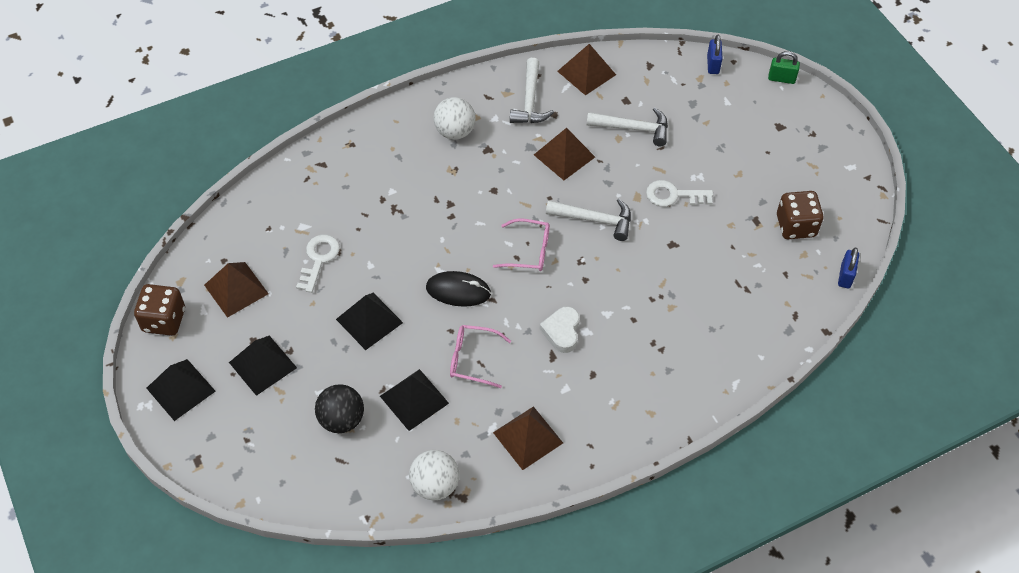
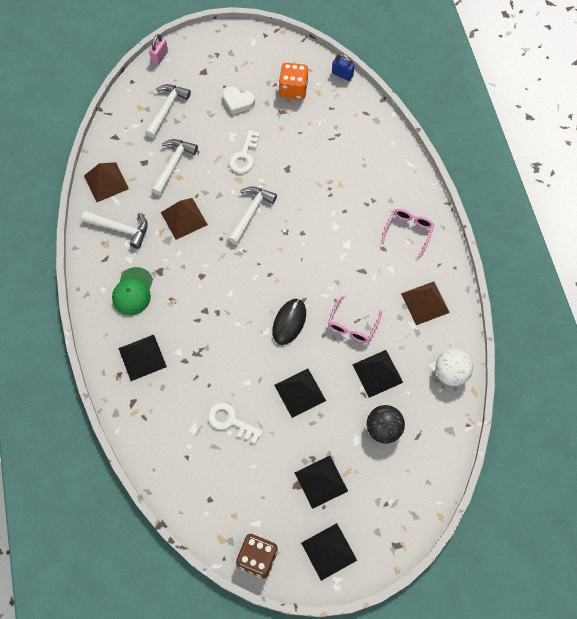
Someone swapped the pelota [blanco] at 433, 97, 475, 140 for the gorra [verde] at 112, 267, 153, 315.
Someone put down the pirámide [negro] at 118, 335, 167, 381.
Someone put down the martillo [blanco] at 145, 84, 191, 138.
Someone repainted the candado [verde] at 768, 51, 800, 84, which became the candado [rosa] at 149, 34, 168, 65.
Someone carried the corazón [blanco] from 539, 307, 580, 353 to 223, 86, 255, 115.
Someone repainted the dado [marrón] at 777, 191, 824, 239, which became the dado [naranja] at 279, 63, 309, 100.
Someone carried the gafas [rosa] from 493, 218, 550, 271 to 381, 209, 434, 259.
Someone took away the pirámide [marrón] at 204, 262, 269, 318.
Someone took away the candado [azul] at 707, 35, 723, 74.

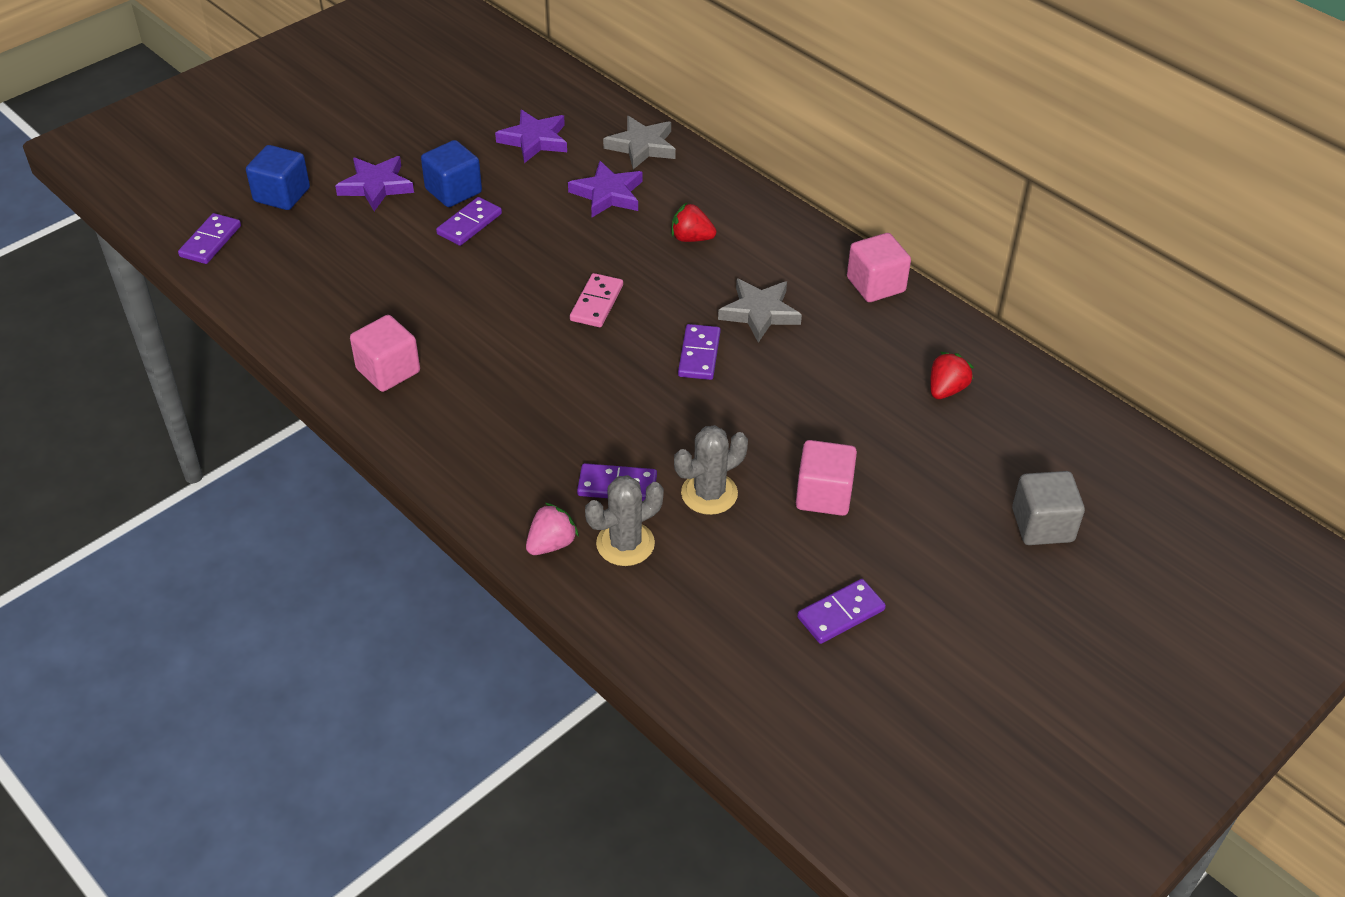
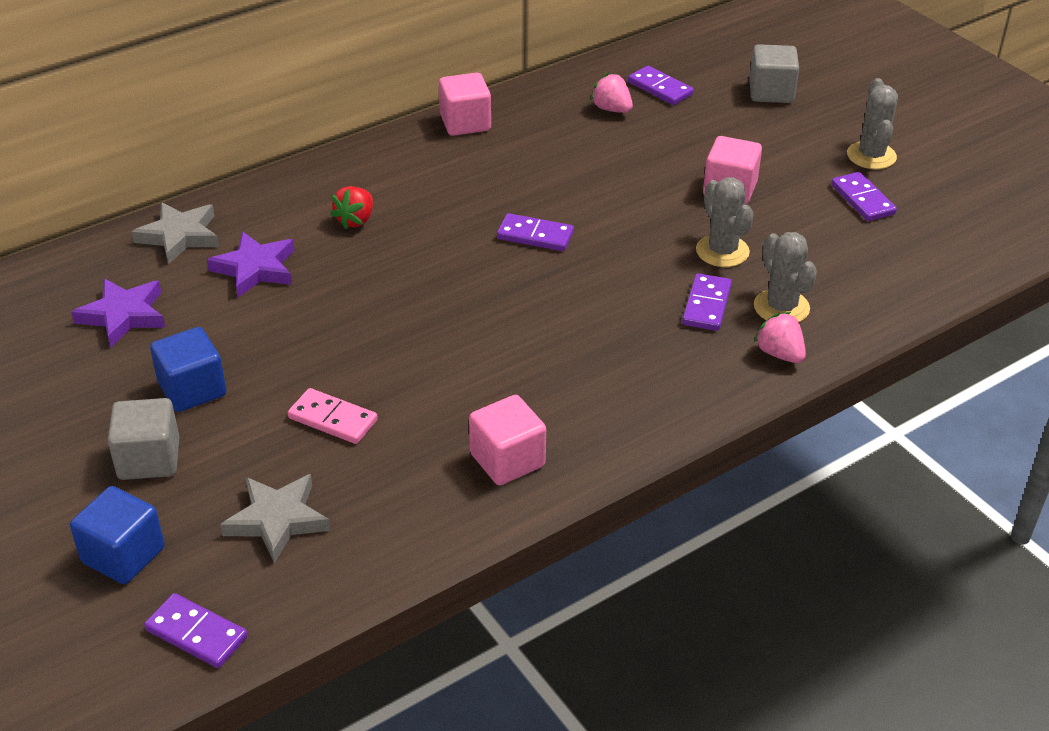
Someone swapped the estrella [morado] at 335, 156, 414, 211 for the cubo [gris] at 107, 398, 180, 480.
Someone carried the estrella [gris] from 718, 279, 802, 343 to 220, 474, 331, 564.
Someone carried the ficha de dominó [rosa] from 570, 273, 623, 327 to 288, 388, 378, 444.
Someone repainted the fresa [rojo] at 930, 352, 974, 399, which became the fresa [rosa] at 590, 73, 633, 113.
Someone carried the ficha de dominó [morado] from 436, 197, 502, 246 to 628, 66, 694, 105.
Someone put down the cactus [gris] at 847, 78, 898, 169.

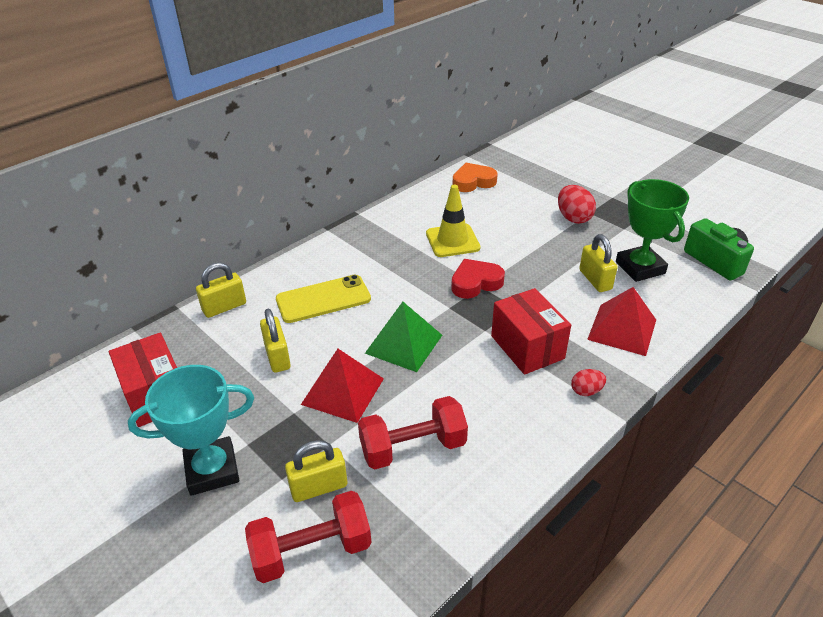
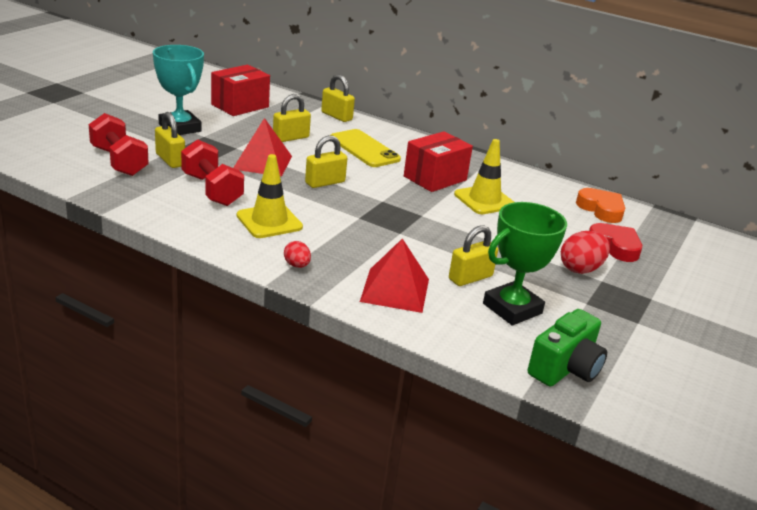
Someone put down the cono de tráfico [amarillo] at 237, 154, 303, 238.
Someone swapped the pirámide [verde] at 365, 302, 442, 372 for the candado [amarillo] at 305, 135, 347, 188.
Someone carried the caja [rojo] from 491, 288, 571, 375 to 404, 131, 473, 192.
Someone carried the corazón [rojo] from 451, 259, 505, 299 to 589, 223, 642, 262.

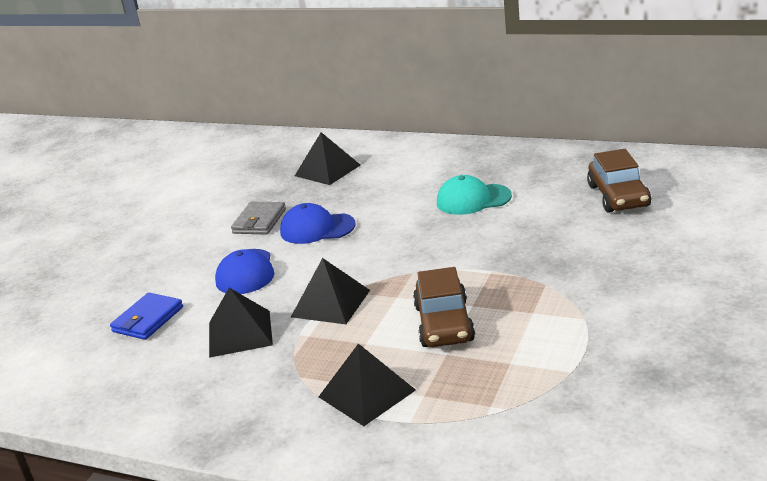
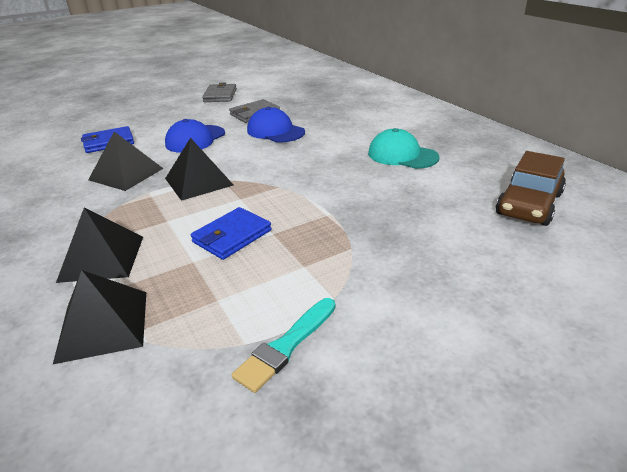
Someone carried the pirámide [negro] from 295, 132, 360, 185 to 53, 270, 146, 364.
Someone swapped the coche [marrón] at 413, 267, 475, 347 for the cartera [azul] at 191, 207, 272, 260.
Someone put down the cartera [gris] at 202, 82, 237, 102.
Someone put down the pincel [turquesa] at 232, 298, 336, 393.

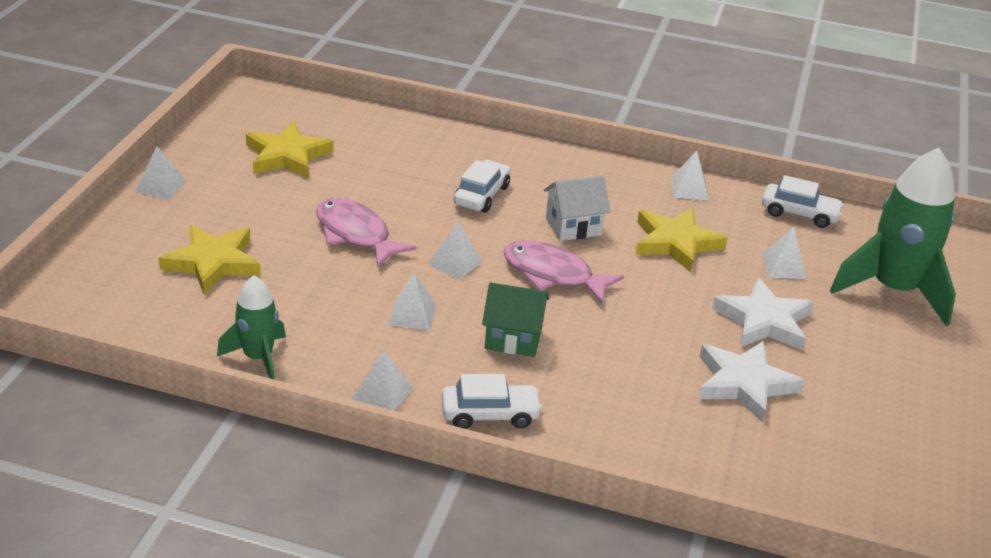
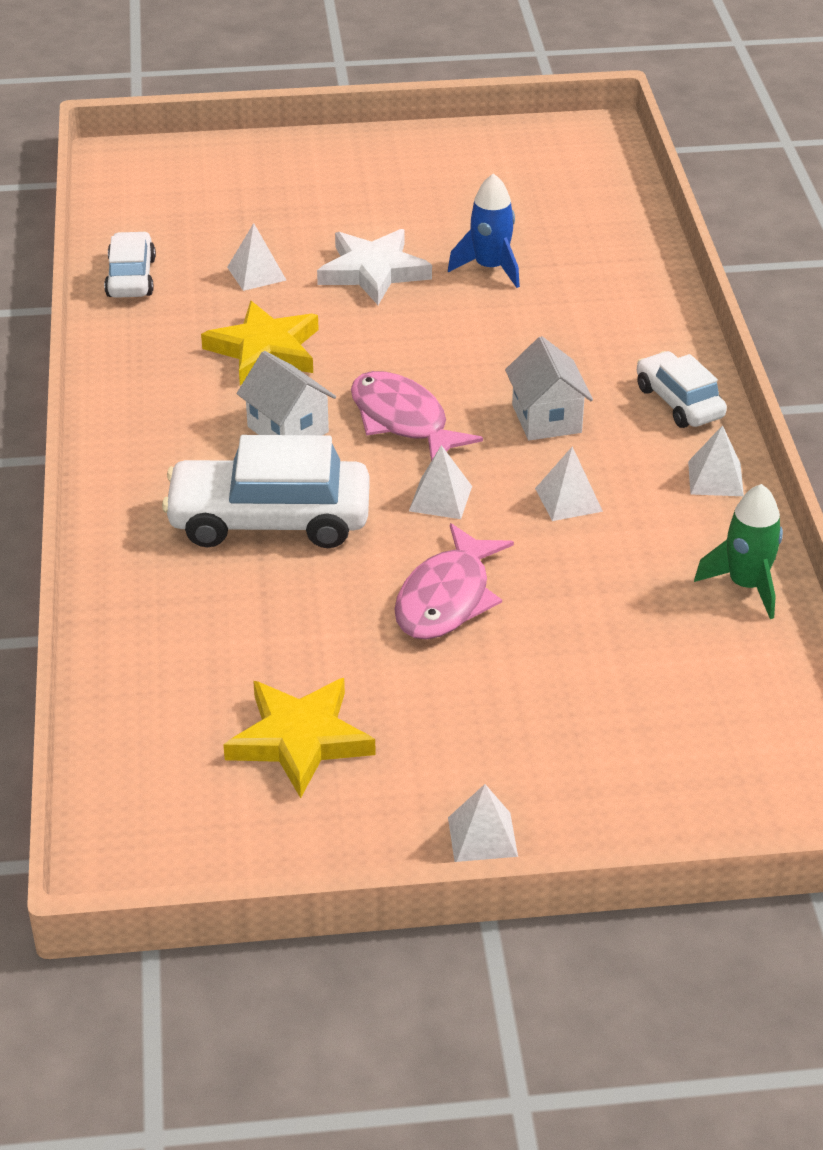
Someone scaled the coche [blanco] at 454, 160, 510, 213 by 1.73.
Someone rotated the pez [rosa] at 504, 240, 624, 304 by 135 degrees clockwise.
Someone swapped the estrella [blanco] at 698, 341, 804, 423 for the cohete [azul] at 448, 173, 520, 288.
Someone repainted the casa [verde] at 482, 282, 549, 357, which became the casa [blanco] at 505, 336, 593, 440.
Someone took away the estrella [amarillo] at 159, 225, 261, 294.
Someone took away the pirámide [blanco] at 670, 150, 709, 200.
Someone took away the cohete [verde] at 830, 148, 956, 326.

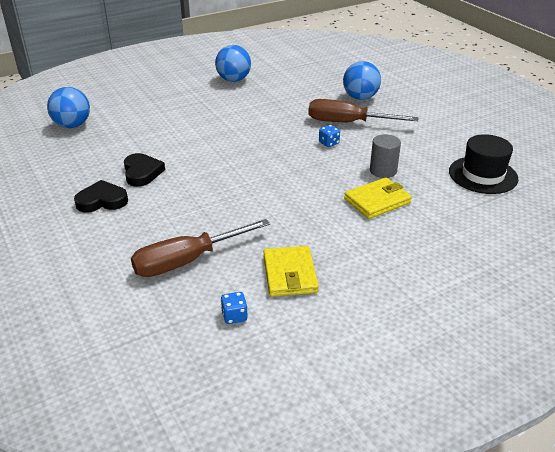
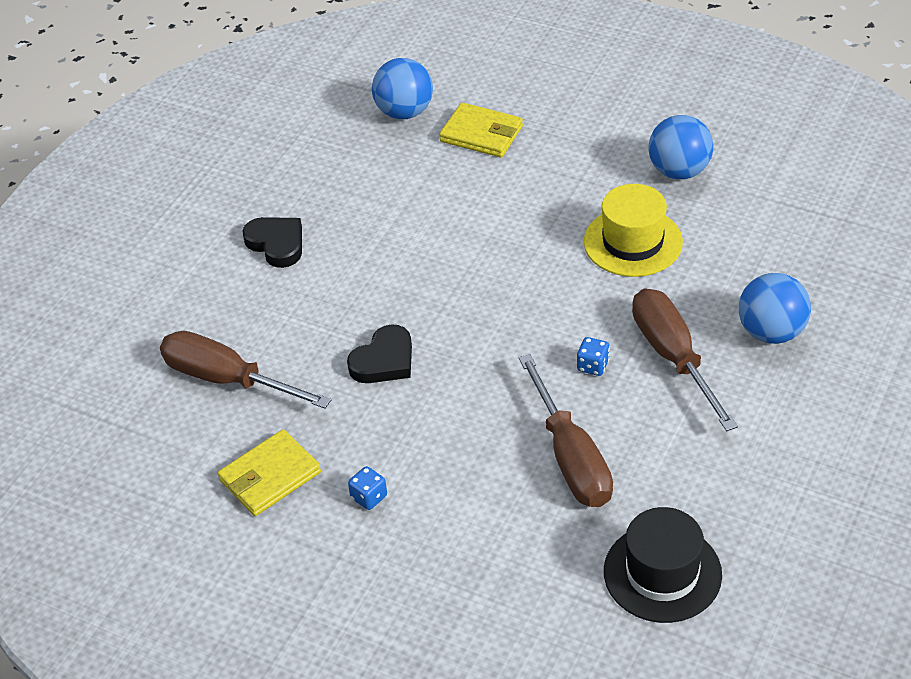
Someone carried the corazón [negro] from 124, 153, 165, 187 to 347, 324, 412, 383.
Someone carried the dado [azul] from 221, 292, 248, 324 to 348, 466, 387, 510.
Someone carried the cartera [amarillo] from 344, 177, 412, 219 to 439, 103, 523, 157.
Someone swapped the cilindro [gris] at 370, 134, 401, 178 for the destornillador [marrón] at 519, 354, 613, 507.
Someone put down the sombrero [amarillo] at 584, 184, 683, 277.

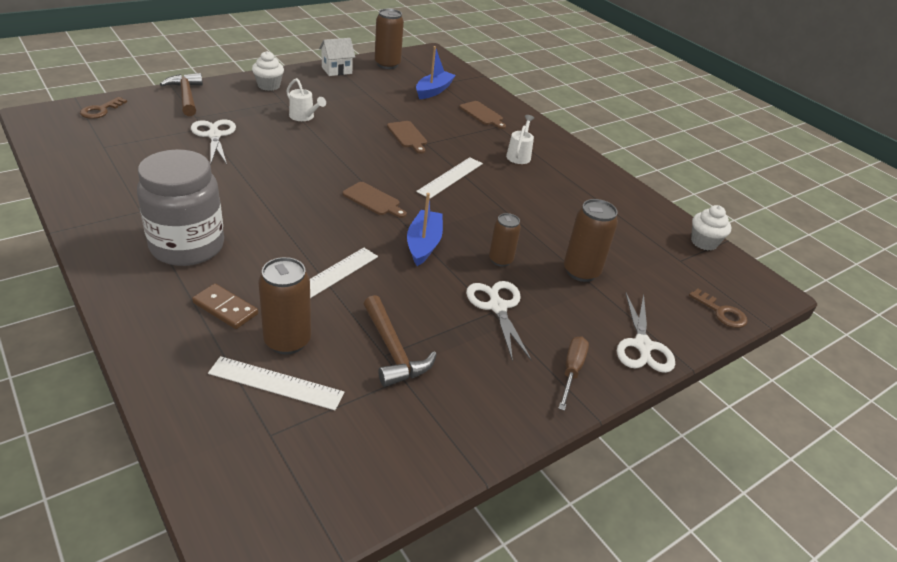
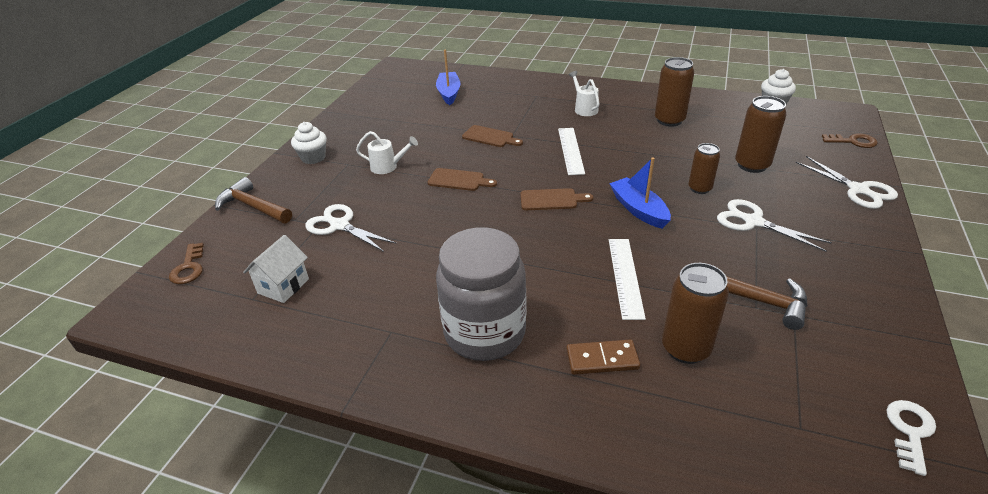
Someone carried the casa [blanco] from 319, 38, 355, 76 to 243, 235, 309, 303.
Someone carried the tabla de cortar [marrón] from 460, 101, 506, 129 to 428, 168, 497, 191.
Someone carried the lata [marrón] from 375, 9, 404, 69 to 655, 57, 694, 127.
Someone put down the llave [blanco] at 887, 400, 936, 476.
Someone took away the regla [blanco] at 208, 356, 344, 410.
Someone took away the destornillador [marrón] at 558, 336, 589, 411.

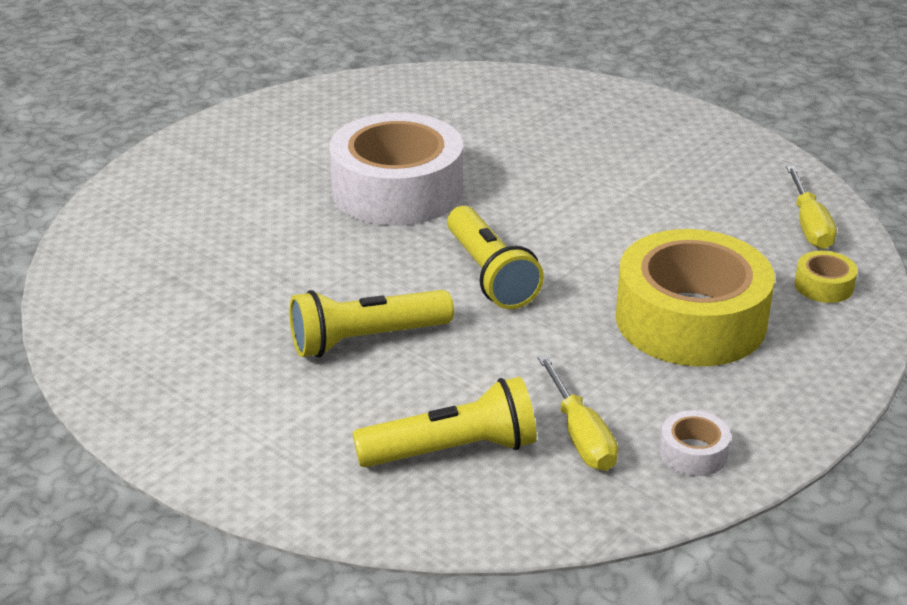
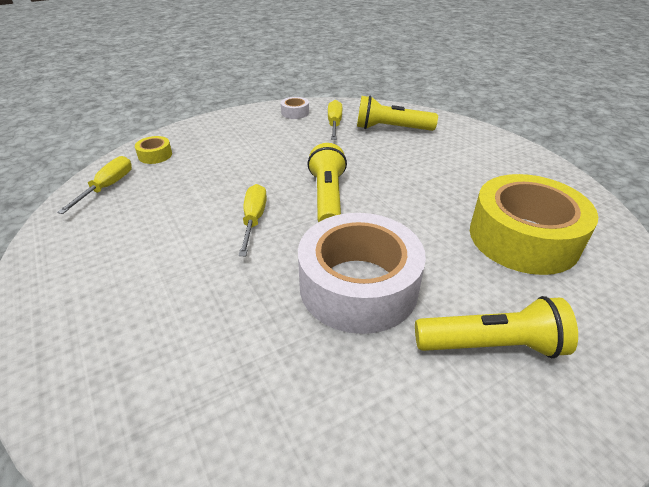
Someone put down the destornillador [amarillo] at 238, 184, 267, 256.
Someone carried the lámpara de mano [amarillo] from 289, 290, 454, 358 to 415, 296, 578, 358.
Someone carried the cinta adhesiva [amarillo] from 616, 229, 775, 366 to 470, 174, 598, 275.

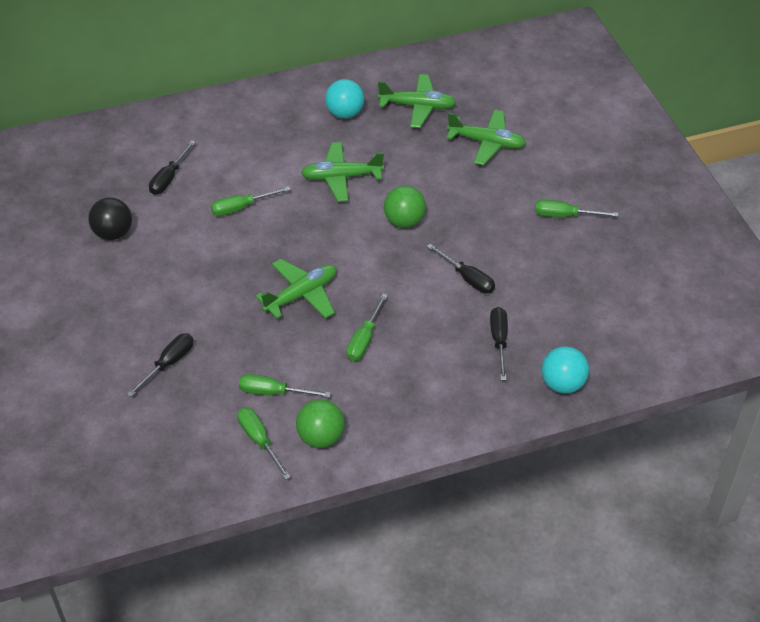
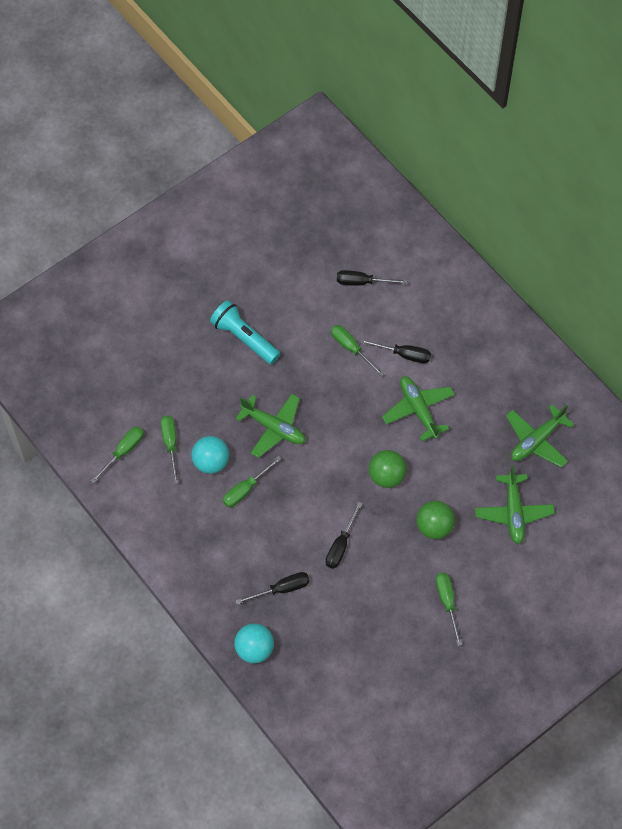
Someone carried the pelota [turquesa] from 325, 79, 364, 119 to 191, 436, 229, 474.
Someone put down the lámpara de mano [turquesa] at 210, 300, 280, 364.
Someone rotated the destornillador [verde] at 347, 294, 388, 361 by 45 degrees counterclockwise.
Someone carried the destornillador [negro] from 127, 333, 193, 397 to 360, 339, 431, 363.
Someone carried the pelota [verde] from 296, 399, 345, 448 to 416, 501, 455, 539.
Someone rotated the avión [verde] at 378, 74, 457, 128 by 60 degrees clockwise.
Someone took away the pelota [negro] at 88, 197, 132, 240.

